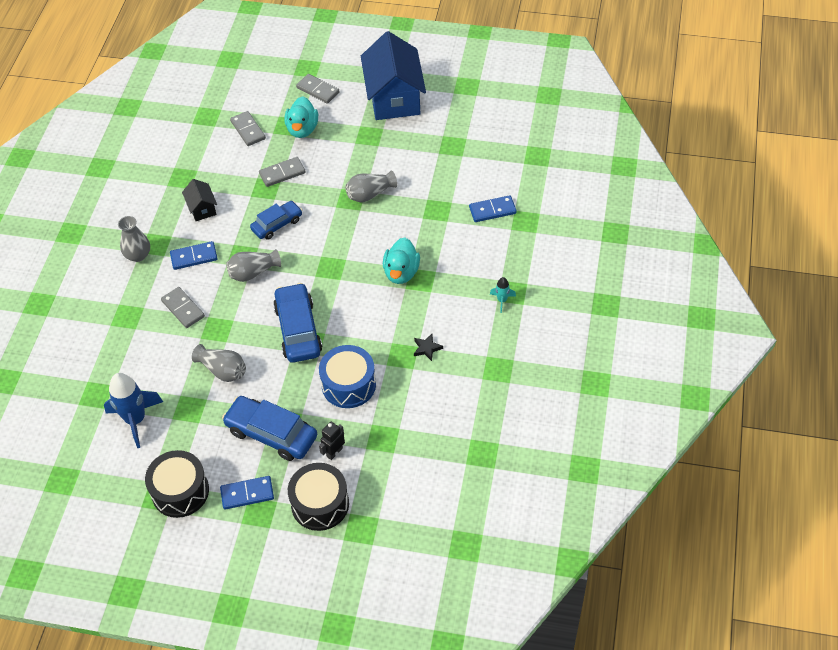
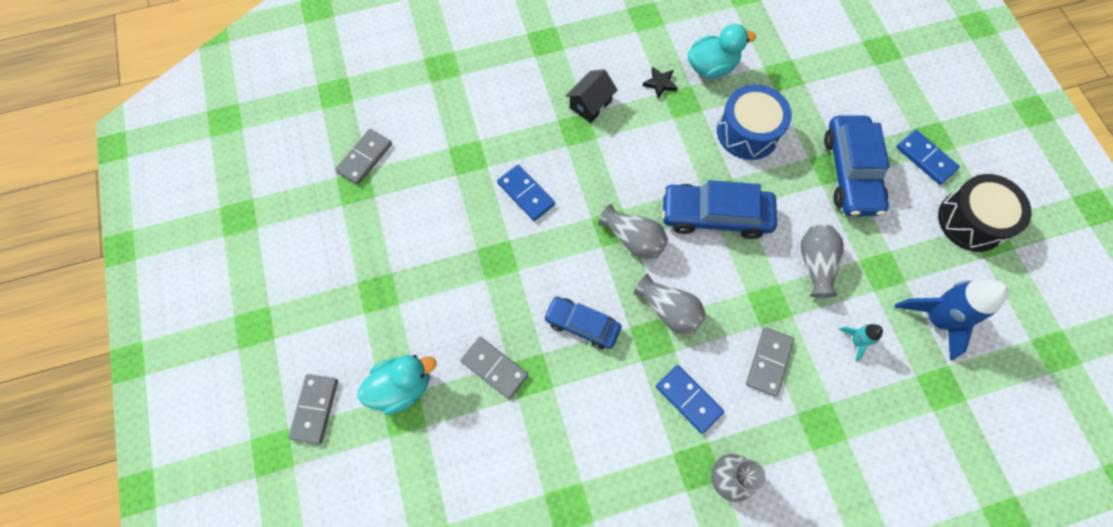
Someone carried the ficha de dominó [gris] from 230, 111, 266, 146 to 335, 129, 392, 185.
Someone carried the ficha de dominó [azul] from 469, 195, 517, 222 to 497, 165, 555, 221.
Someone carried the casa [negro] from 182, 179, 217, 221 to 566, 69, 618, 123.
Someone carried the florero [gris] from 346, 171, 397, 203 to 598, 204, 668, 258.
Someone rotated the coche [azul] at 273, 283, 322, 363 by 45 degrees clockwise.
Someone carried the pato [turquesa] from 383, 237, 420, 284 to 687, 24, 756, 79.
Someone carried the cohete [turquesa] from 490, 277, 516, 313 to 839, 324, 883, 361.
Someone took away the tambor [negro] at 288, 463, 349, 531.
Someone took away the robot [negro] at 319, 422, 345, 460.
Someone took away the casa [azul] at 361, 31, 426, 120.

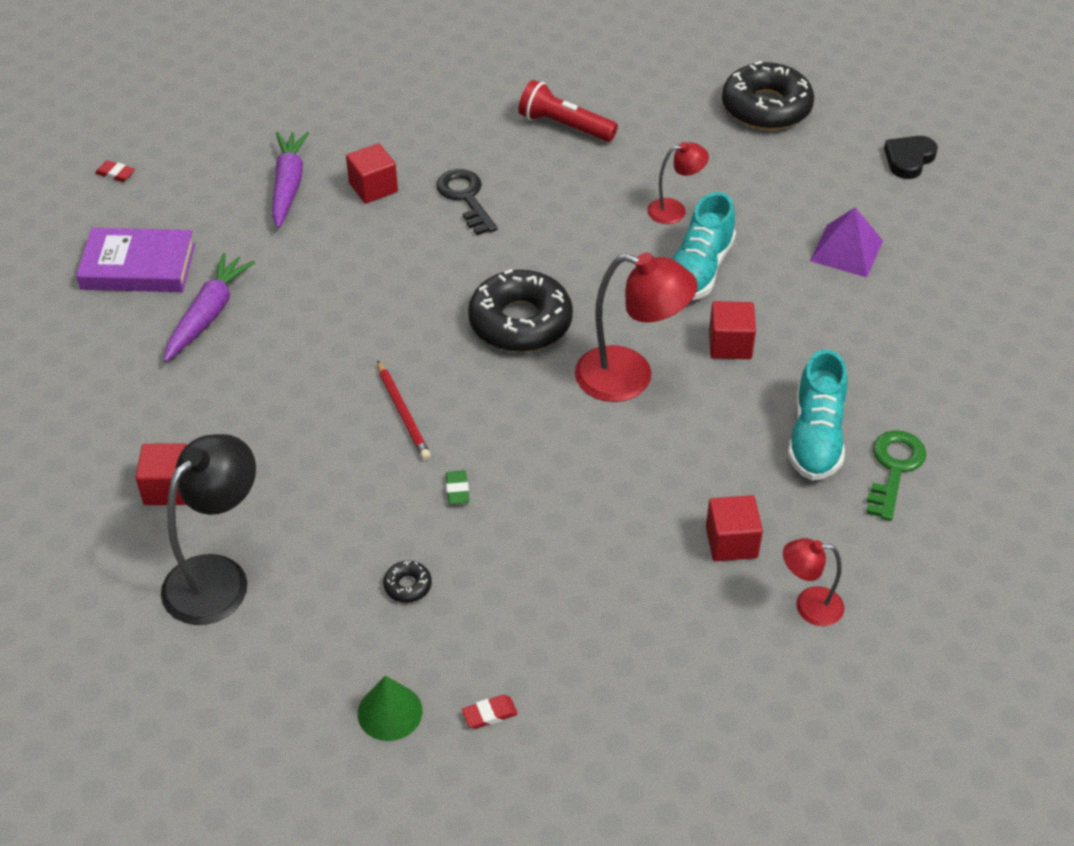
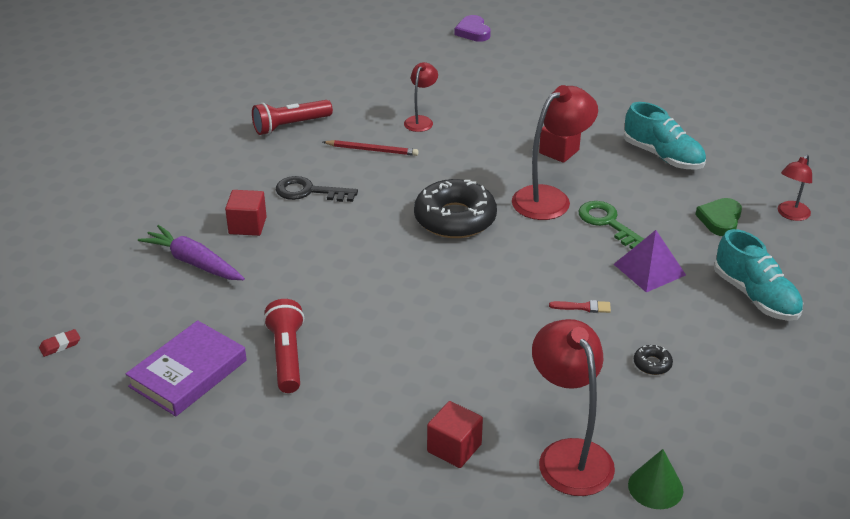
Someone swapped the zanahoria [morado] at 164, 253, 255, 362 for the lámpara de mano [rojo] at 264, 299, 304, 393.
Someone carried the lápiz [rojo] from 377, 360, 431, 460 to 323, 140, 419, 156.
Someone repainted the corazón [negro] at 884, 136, 938, 179, which became the corazón [morado] at 454, 15, 491, 42.
Someone repainted the lámpara [negro] at 161, 434, 256, 625, which became the lámpara [rojo] at 532, 319, 615, 496.
Someone swapped the goma de borrar [verde] at 446, 470, 469, 504 for the pincel [rojo] at 549, 300, 611, 313.
Someone carried the llave [verde] from 866, 430, 926, 521 to 578, 201, 644, 249.
Someone carried the pirámide [morado] from 810, 207, 883, 277 to 614, 230, 686, 292.
Someone carried the cono [verde] from 358, 675, 423, 741 to 628, 449, 683, 509.
Someone swapped the cubo [rojo] at 706, 495, 763, 561 for the corazón [verde] at 695, 198, 742, 236.
Someone carried the zapato [turquesa] from 672, 192, 736, 301 to 714, 229, 803, 321.
Someone took away the goma de borrar [rojo] at 462, 695, 518, 729.
Someone took away the rosquilla [negro] at 722, 61, 814, 130.

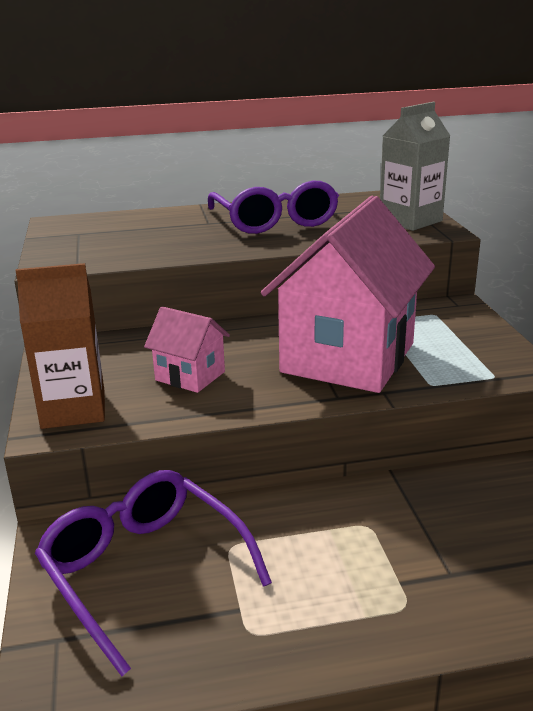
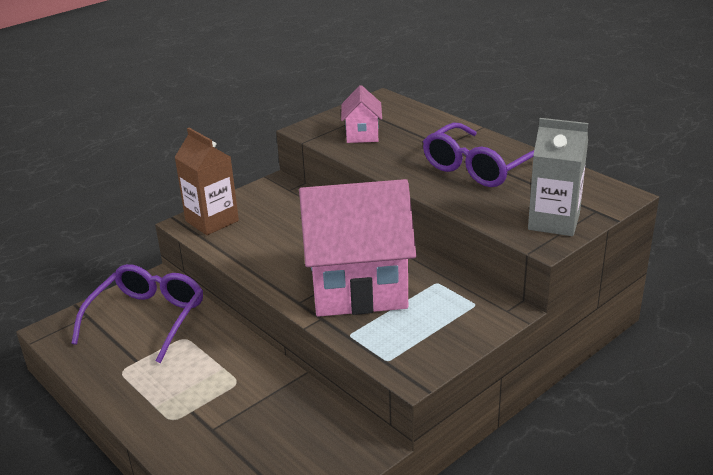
Someone carried the casa [rosa] from 144, 306, 230, 393 to 341, 85, 382, 143.

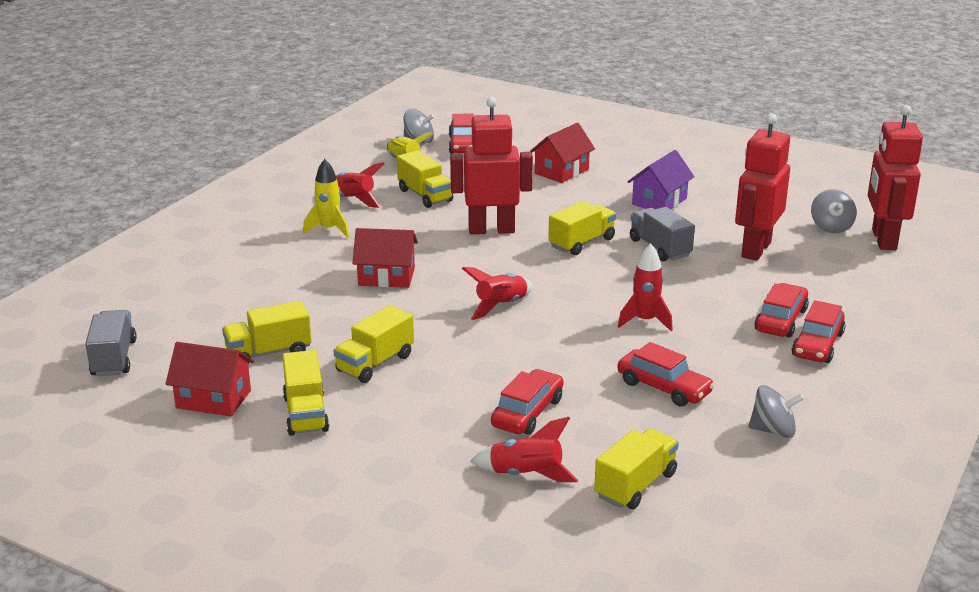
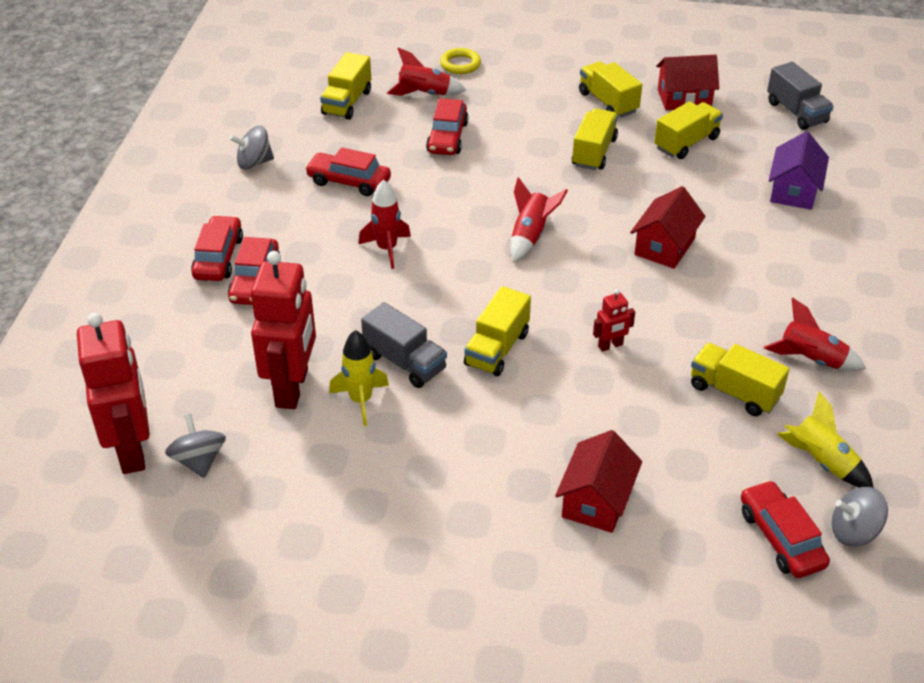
Someone carried the cohete [amarillo] from 303, 159, 349, 238 to 329, 330, 389, 426.
Someone put down the anillo [amarillo] at 440, 48, 481, 74.
Someone scaled the robot [rojo] at 450, 97, 533, 234 by 0.44.
Someone rotated the casa [rojo] at 353, 228, 418, 288 by 45 degrees counterclockwise.
Someone carried the casa [morado] from 628, 150, 694, 209 to 769, 131, 829, 210.

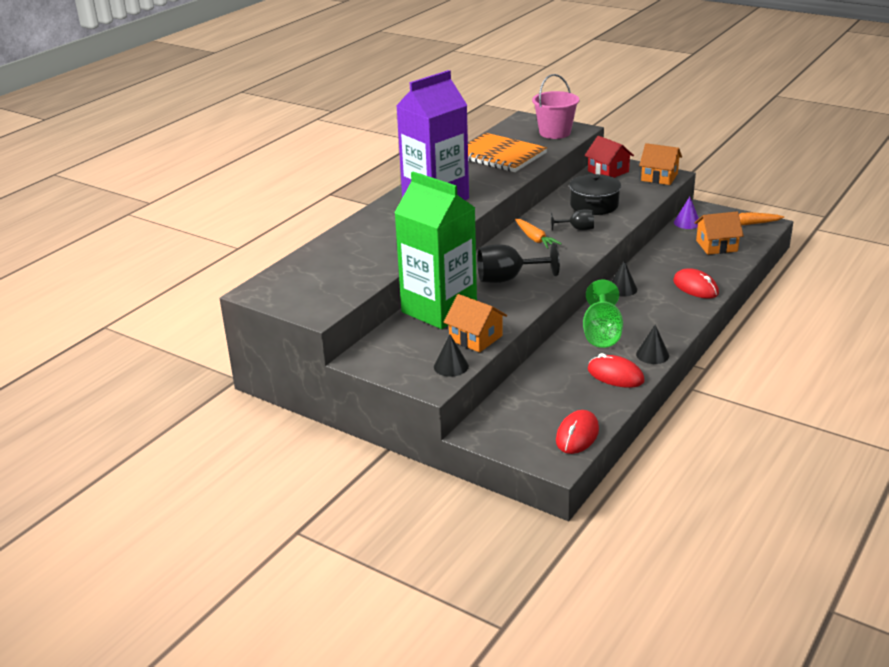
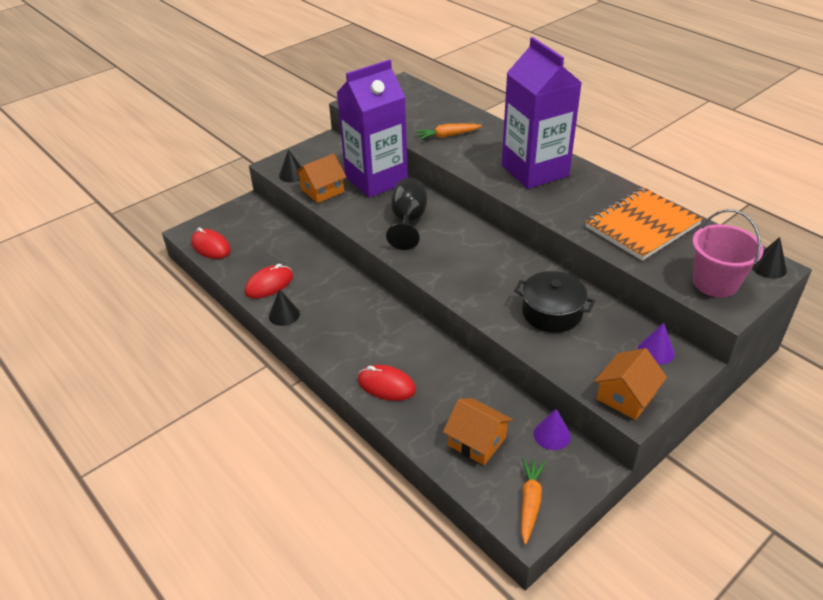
Someone repainted the cartón de leche [verde] at 394, 172, 477, 329, which became the cartón de leche [morado] at 337, 59, 408, 198.
Someone rotated the ratón [rojo] at 673, 268, 719, 299 by 45 degrees clockwise.
Someone carried the zanahoria [naranja] from 515, 219, 562, 249 to 415, 124, 482, 140.
Someone rotated the casa [naranja] at 695, 211, 744, 255 by 60 degrees counterclockwise.
Someone swapped the casa [rojo] at 584, 136, 634, 178 for the cono [morado] at 638, 323, 675, 365.
Someone carried the cono [negro] from 611, 261, 637, 297 to 752, 237, 787, 279.
Someone took away the copa [negro] at 551, 209, 594, 231.
Someone took away the copa [verde] at 583, 280, 623, 348.

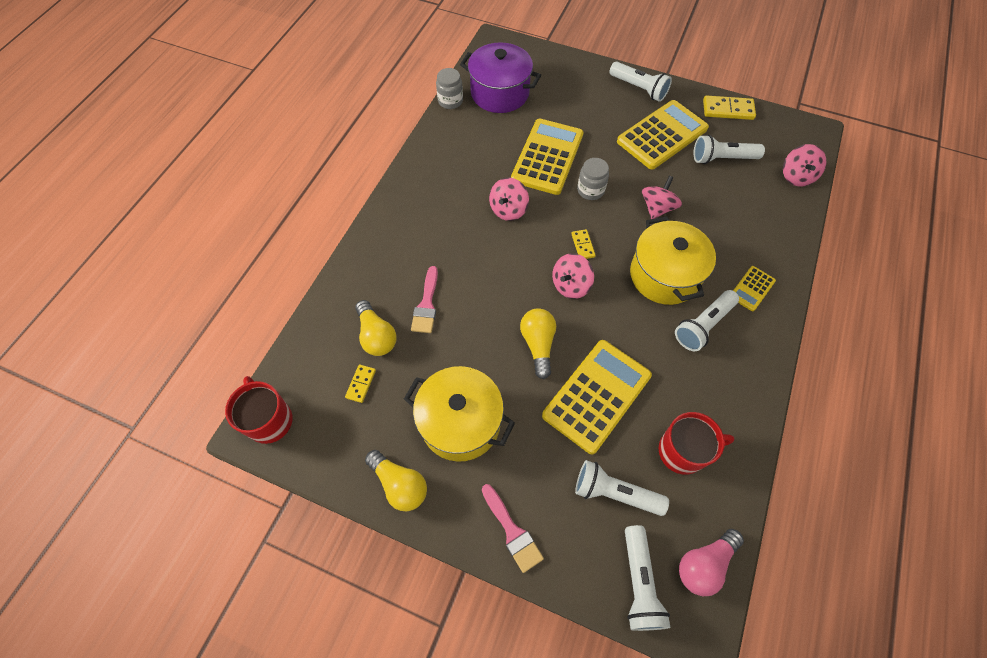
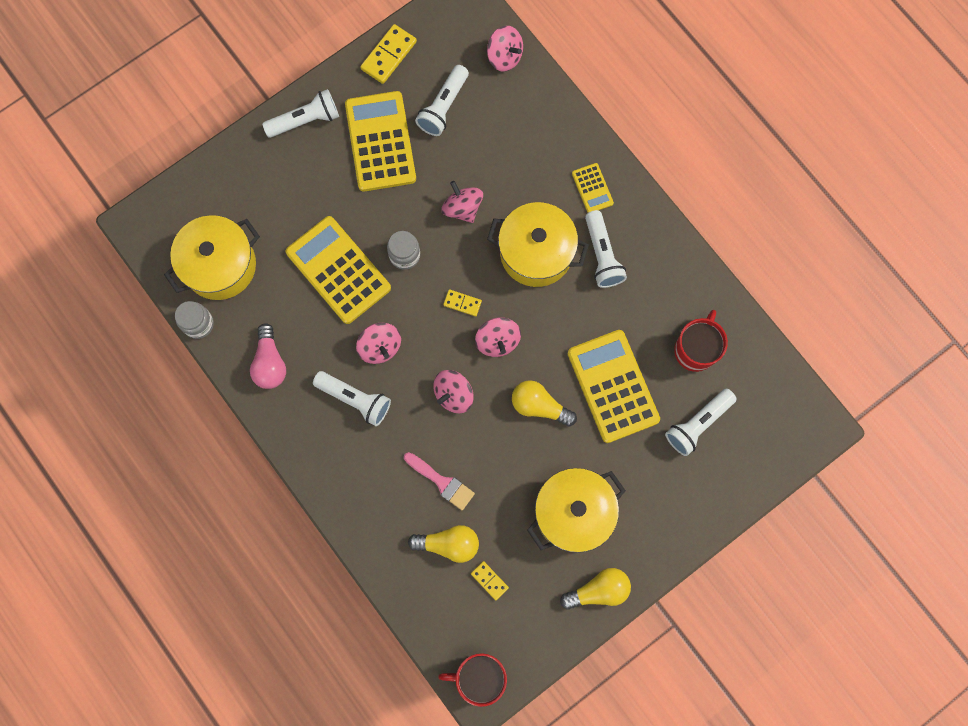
Someone repainted the olla [morado] at 460, 42, 541, 113, which became the olla [amarillo] at 164, 215, 260, 300.
Someone carried the bombilla [rosa] from 679, 529, 744, 596 to 250, 323, 286, 389.
Someone carried the lámpara de mano [blanco] from 625, 525, 670, 631 to 313, 371, 391, 426.
Someone put down the peonza [rosa] at 433, 370, 474, 414.
Someone took away the pincel [rosa] at 482, 484, 544, 573.

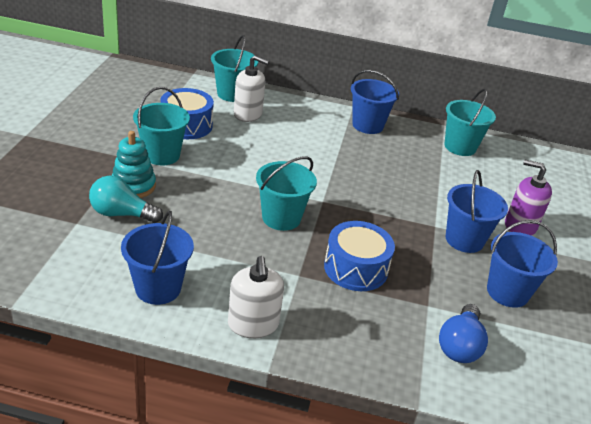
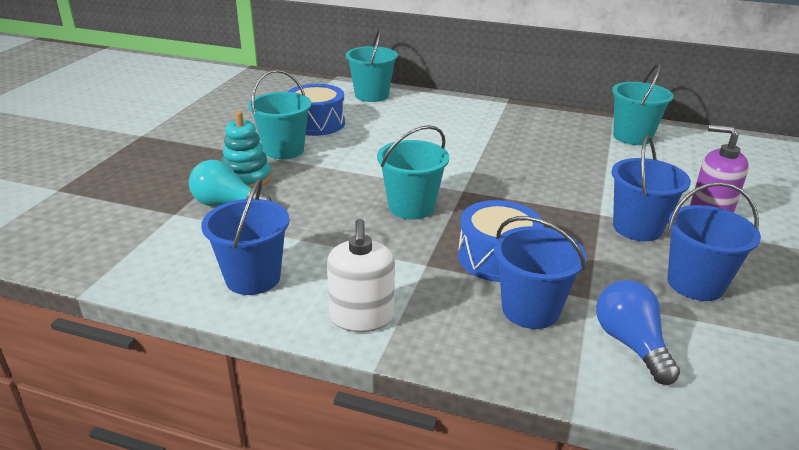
Someone carried the balde [azul] from 351, 70, 399, 134 to 494, 216, 587, 329.
Someone rotated the bombilla [azul] at 439, 304, 488, 363 by 135 degrees clockwise.
Someone took away the dispensador de jabón [blanco] at 234, 55, 269, 122.

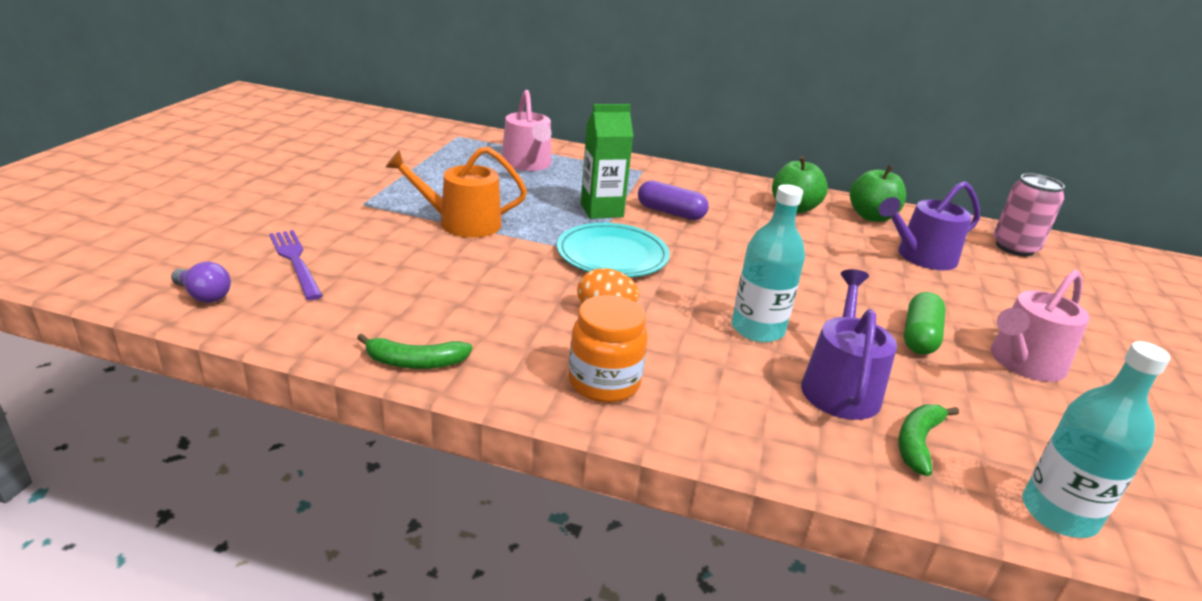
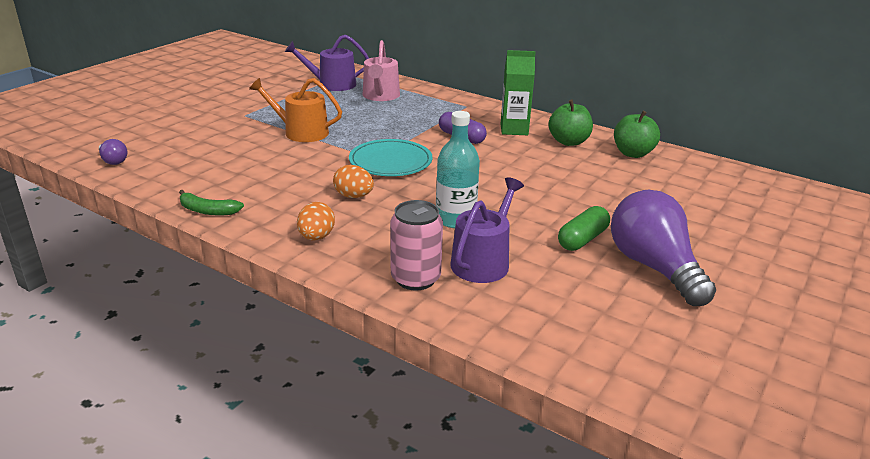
Someone carried the regadera [morado] from 878, 181, 980, 270 to 285, 35, 369, 91.
Someone swapped the tarro [naranja] at 569, 295, 648, 403 for the huevo [naranja] at 297, 202, 335, 240.
Someone carried the lata [rosa] from 993, 173, 1065, 256 to 390, 200, 443, 290.
Someone carried the cartón de leche [verde] from 581, 104, 633, 219 to 501, 50, 536, 135.
Someone swapped the regadera [rosa] at 991, 270, 1090, 382 for the bombilla [morado] at 611, 190, 716, 306.
Someone took away the tenedor [morado] at 269, 230, 323, 300.
Someone took away the plátano [verde] at 898, 404, 959, 476.
Someone took away the botella [turquesa] at 1023, 341, 1170, 538.

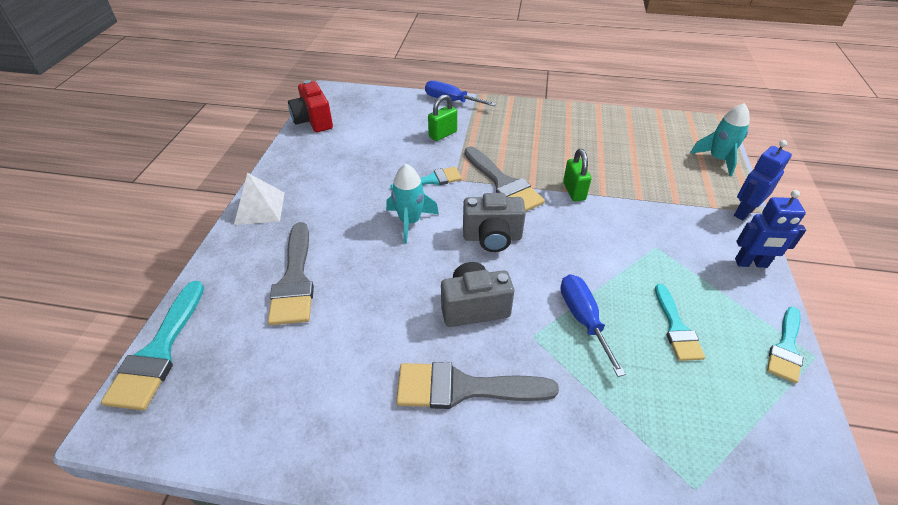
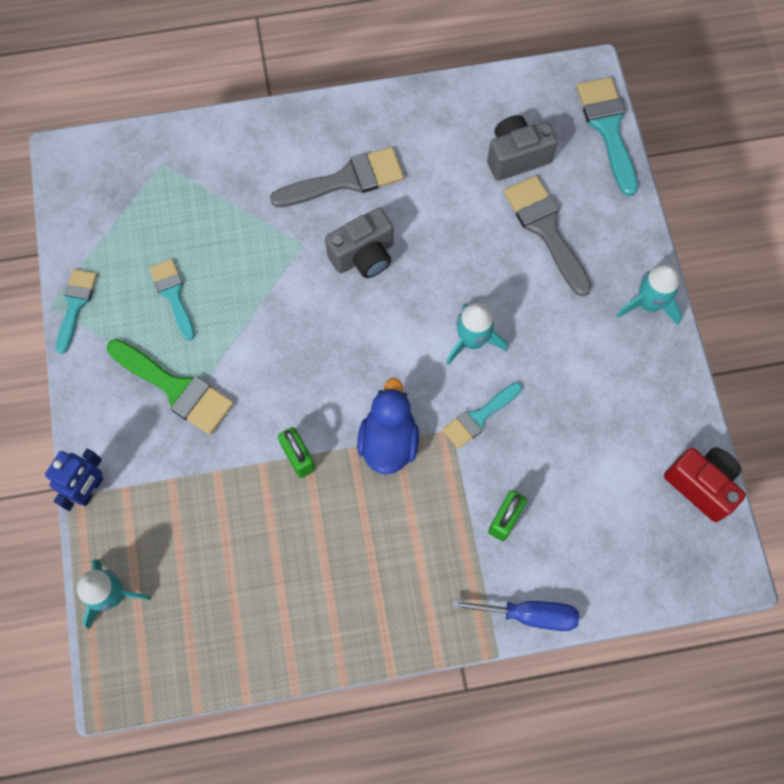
Someone put down the pincel [verde] at 107, 339, 234, 435.
Someone swapped the pincel [gris] at 464, 147, 545, 211 for the pato [azul] at 357, 378, 419, 474.
Someone carried the cámara [gris] from 463, 193, 526, 252 to 487, 115, 558, 181.
Someone swapped the pirámide [blanco] at 234, 173, 285, 225 for the cohete [turquesa] at 616, 264, 682, 325.
Someone took away the destornillador [azul] at 560, 274, 626, 377.
Someone took away the robot [azul] at 735, 190, 806, 268.

